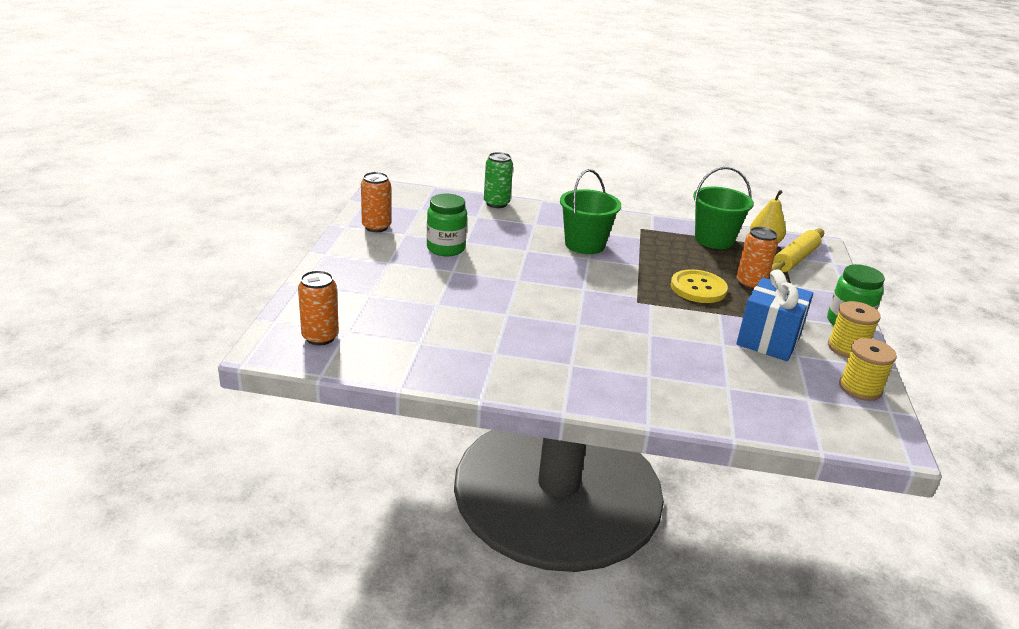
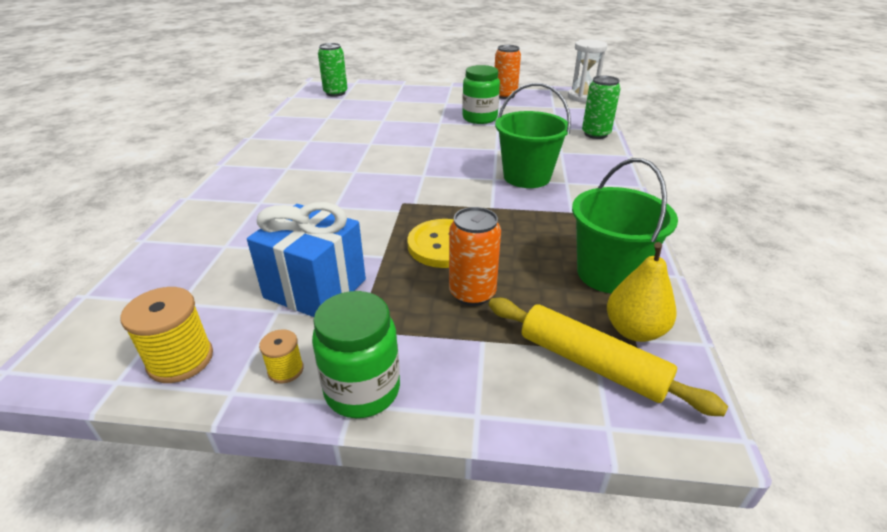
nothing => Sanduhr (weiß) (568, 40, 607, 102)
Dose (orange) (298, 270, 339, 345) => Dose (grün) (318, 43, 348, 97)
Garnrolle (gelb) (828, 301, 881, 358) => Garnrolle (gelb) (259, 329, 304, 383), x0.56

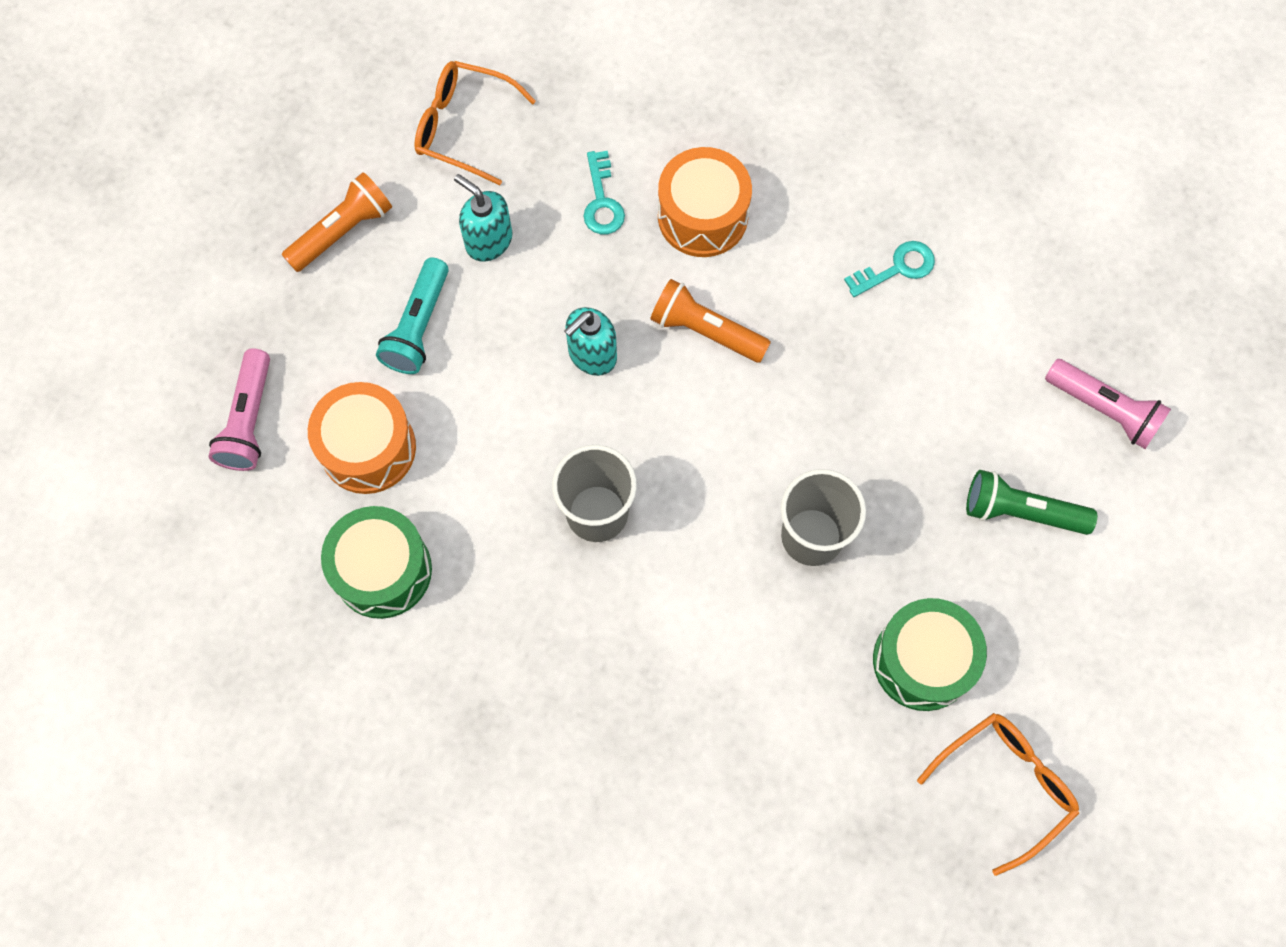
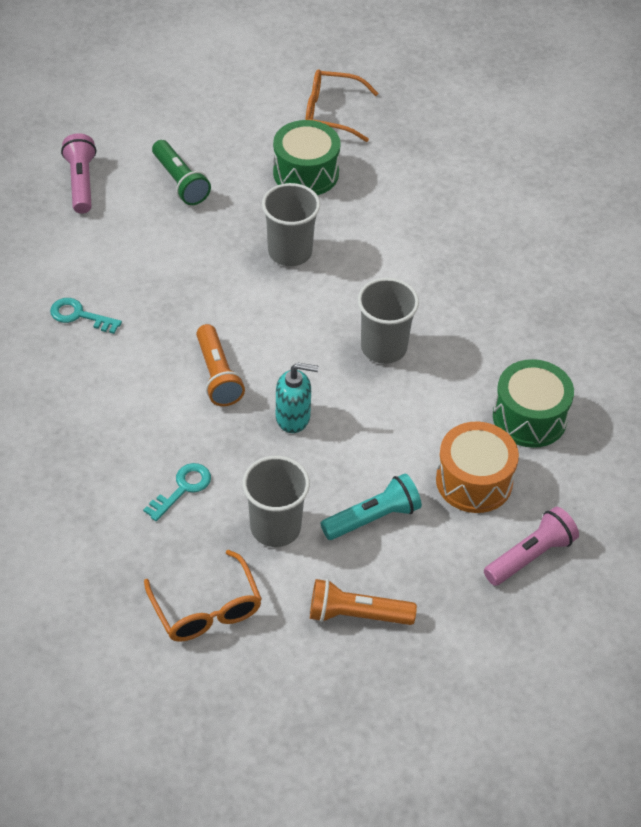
Trommel (orange) (658, 147, 752, 257) => nothing
Seifenspender (türkis) (454, 174, 512, 262) => Becher (grau) (242, 456, 310, 547)

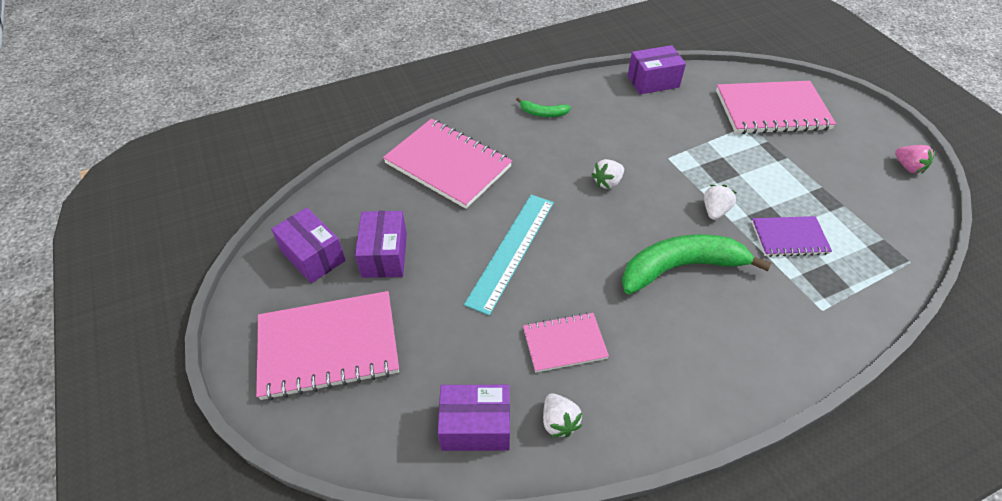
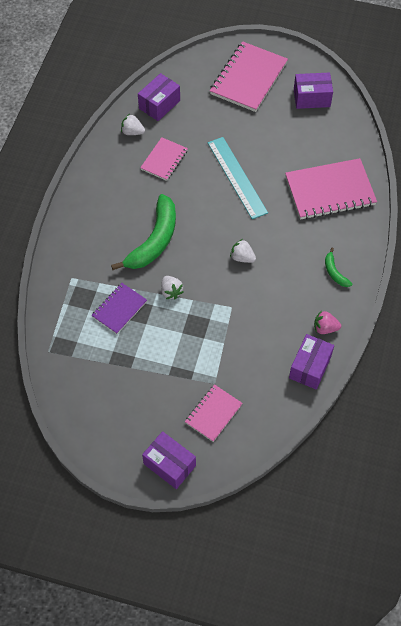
Schachtel (lila) (355, 211, 407, 278) => Schachtel (lila) (142, 431, 196, 489), move
Erdbeere (rosa) (895, 145, 935, 174) => Erdbeere (rosa) (314, 310, 341, 334), move
Banane (grün) (516, 98, 571, 117) => Banane (grün) (325, 248, 352, 287), 75 degrees counterclockwise
Erdbeere (weiß) (591, 159, 624, 189) => Erdbeere (weiß) (230, 239, 256, 263), 60 degrees counterclockwise
Notizbuch (rosa) (716, 81, 836, 134) => Notizbuch (rosa) (185, 384, 243, 442), x0.56

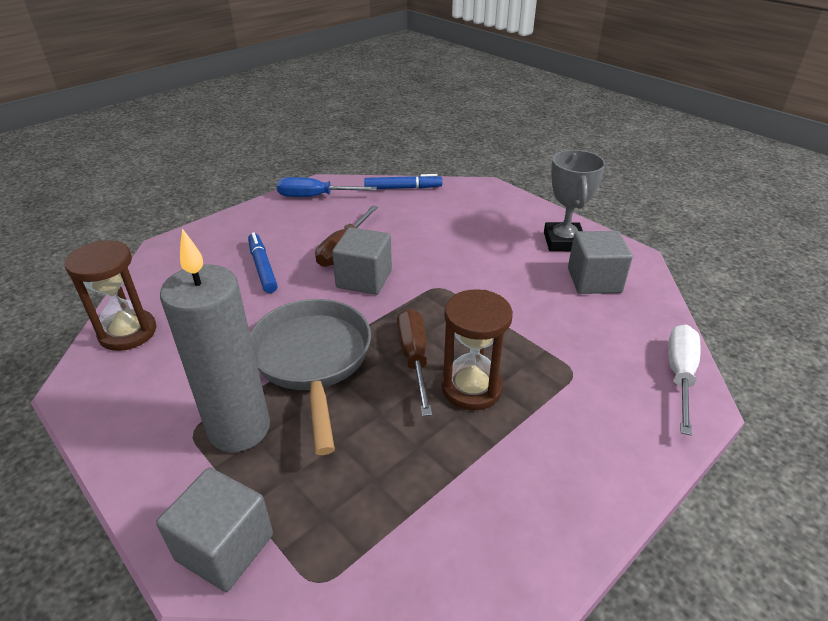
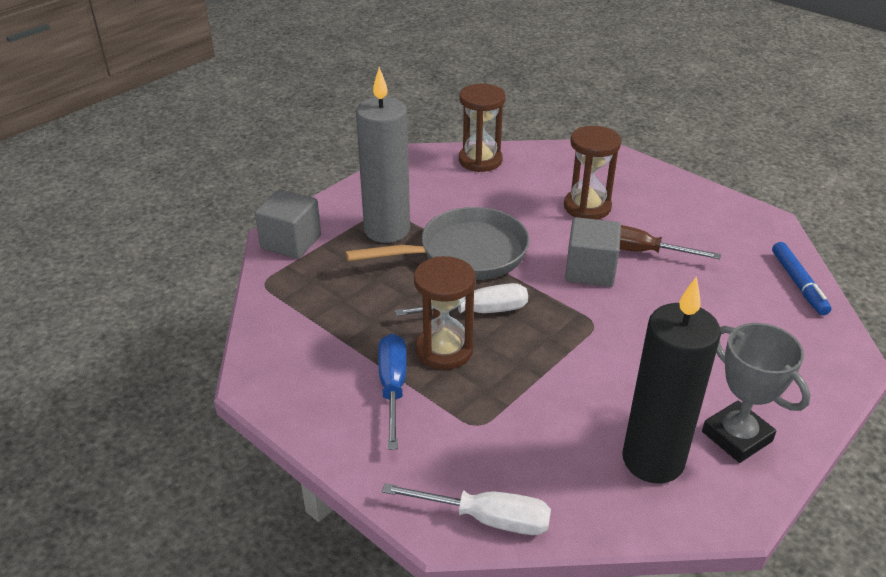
Schraubenzieher (blau) (277, 177, 377, 197) => Schraubenzieher (blau) (378, 334, 406, 450), move
Filzstift (blau) (248, 232, 278, 293) => Sanduhr (braun) (564, 126, 621, 220)
Kubus (grau) (568, 231, 633, 294) => Kerze (schwarz) (622, 276, 721, 484)
Schraubenzieher (braun) (397, 308, 432, 416) => Schraubenzieher (weiß) (395, 283, 528, 316)
Pokal (grau) (544, 150, 606, 251) => Pokal (grau) (702, 323, 811, 463), 60 degrees clockwise

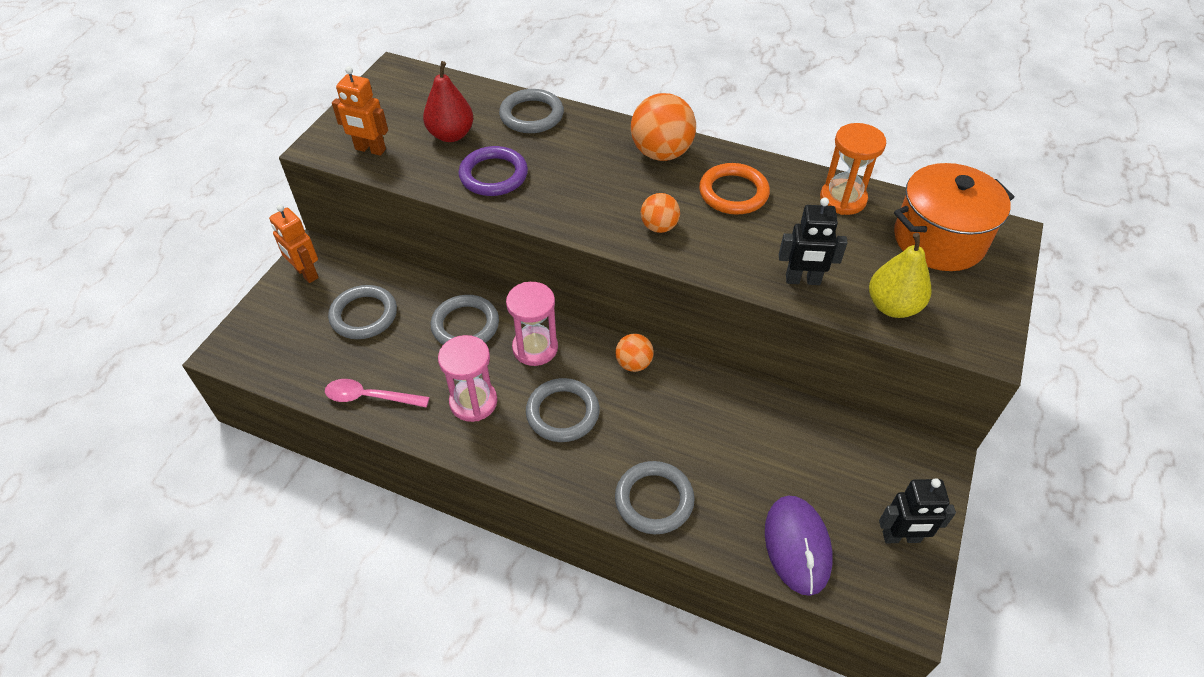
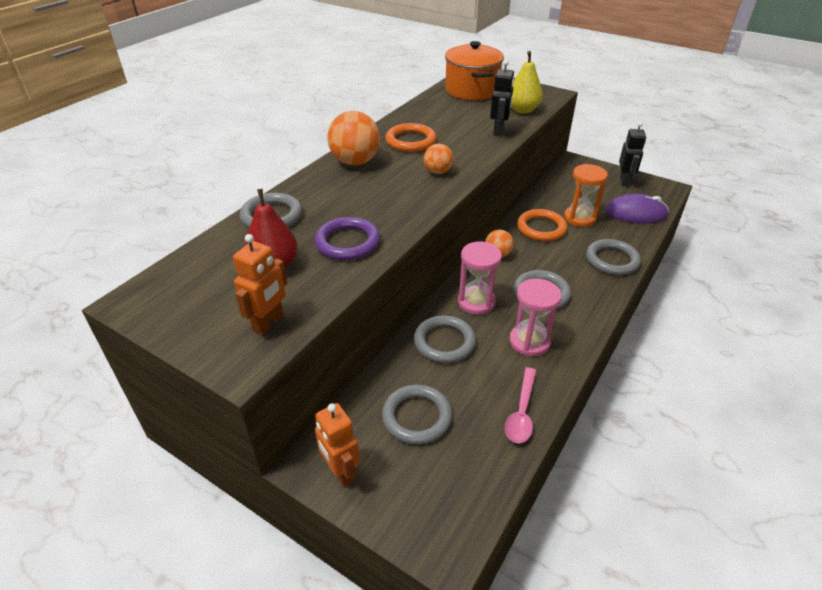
nothing => Ring (orange) (517, 209, 567, 241)
Sanduhr (orange) (820, 123, 886, 215) => Sanduhr (orange) (564, 164, 608, 227), move
Roboter (orange) (269, 204, 319, 283) => Roboter (orange) (315, 403, 360, 487), 90 degrees clockwise

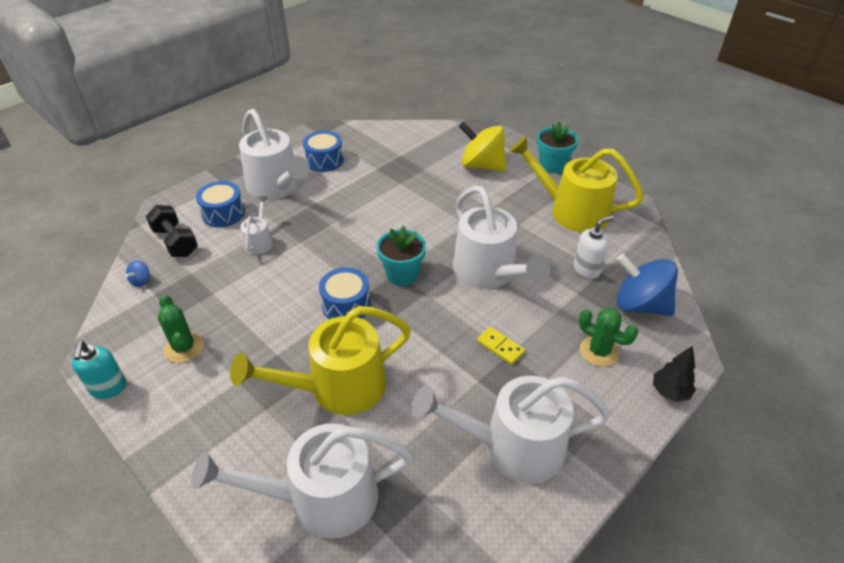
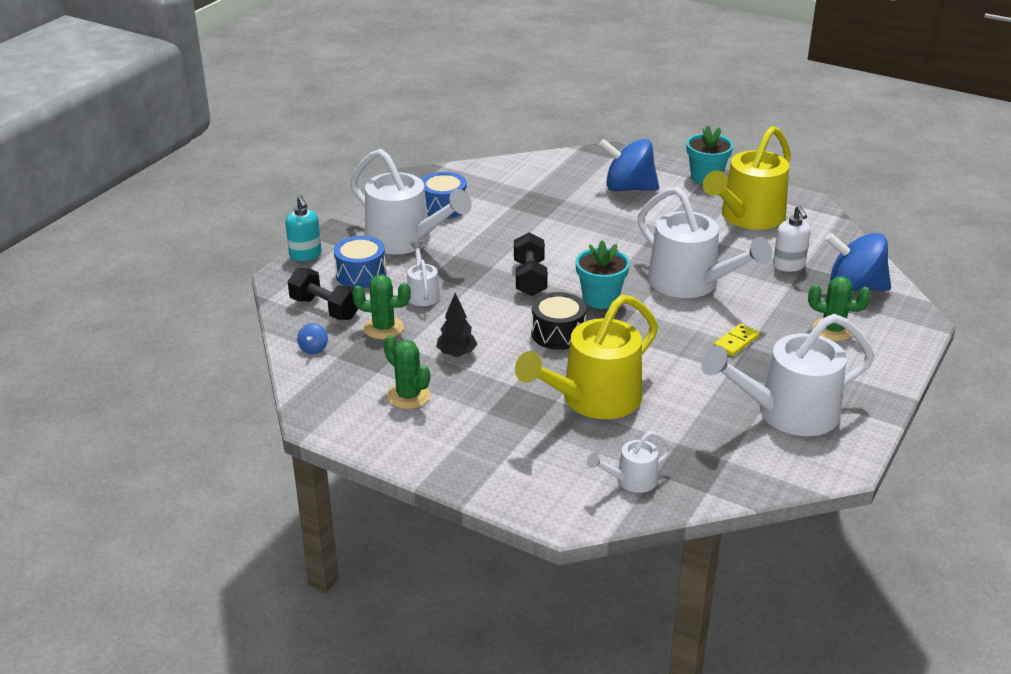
nothing => Kaktus (grün) (352, 274, 411, 339)
nothing => Hantel (schwarz) (514, 233, 548, 296)
Seifenspender (türkis) (71, 341, 127, 399) => Seifenspender (türkis) (285, 195, 321, 261), move
Baum (schwarz) (653, 346, 696, 402) => Baum (schwarz) (436, 293, 477, 358), move
Trommel (blau) (319, 268, 371, 319) => Trommel (schwarz) (531, 292, 586, 350)
Kreisel (gelb) (459, 121, 507, 172) => Kreisel (blau) (599, 139, 659, 191)
Dominostein (gelb) (477, 327, 525, 365) => Dominostein (gelb) (714, 324, 759, 356), 75 degrees counterclockwise
Gießkanne (gelb) (509, 136, 644, 232) => Gießkanne (gelb) (703, 126, 791, 230), 60 degrees counterclockwise
Seifenspender (weiß) (574, 216, 614, 279) => Seifenspender (weiß) (773, 205, 811, 272), 120 degrees clockwise
Gießkanne (weiß) (191, 423, 413, 539) => Gießkanne (weiß) (587, 431, 672, 493), x0.48

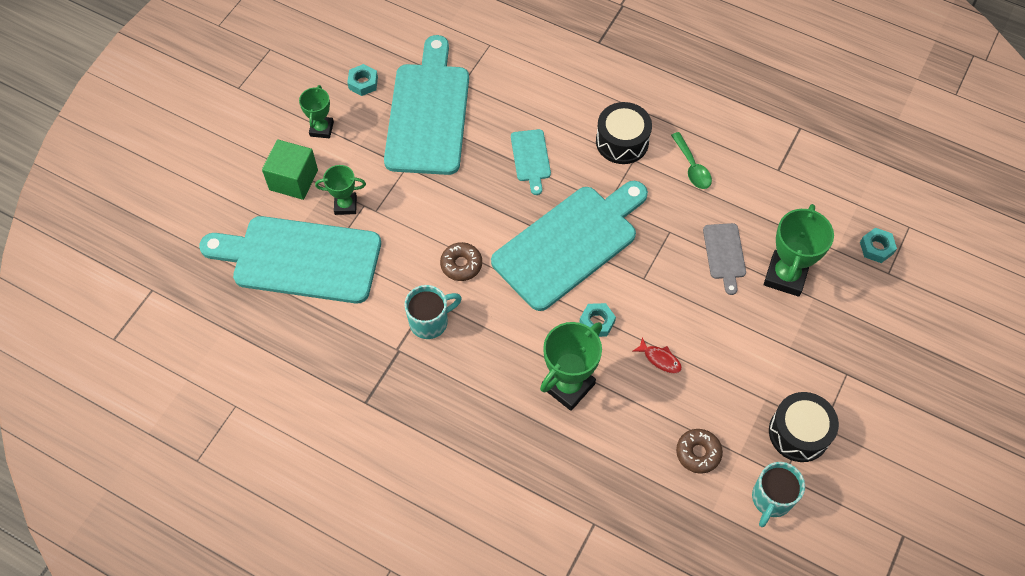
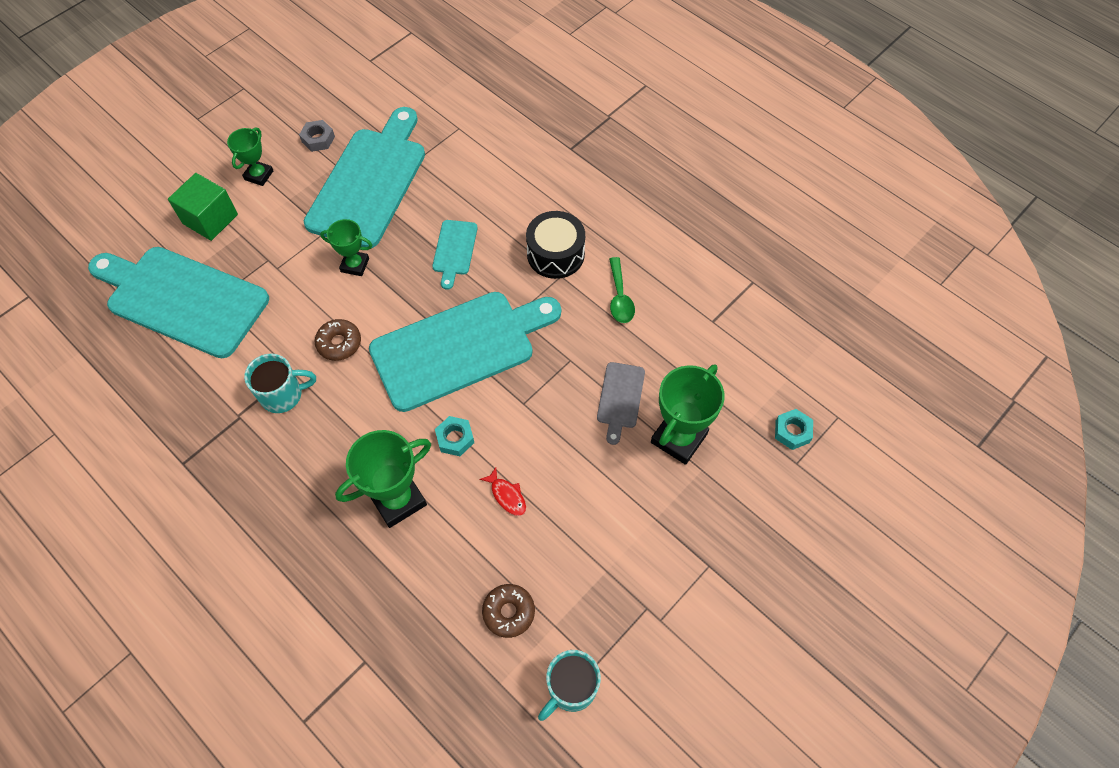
Trommel (schwarz) (769, 392, 839, 462) => nothing
Pokal (grün) (315, 165, 366, 215) => Pokal (grün) (320, 219, 372, 276), move
Sechskantmutter (türkis) (347, 64, 378, 96) => Sechskantmutter (grau) (299, 120, 335, 152)

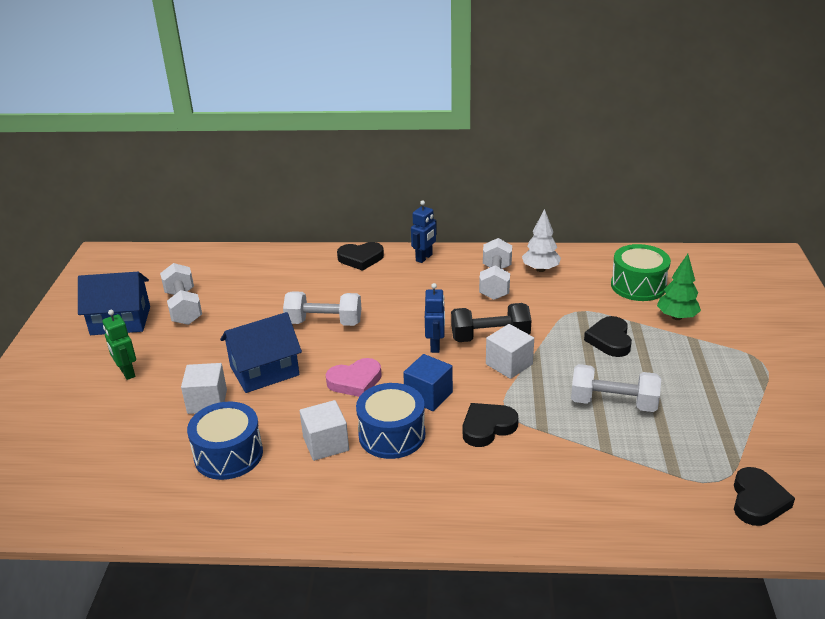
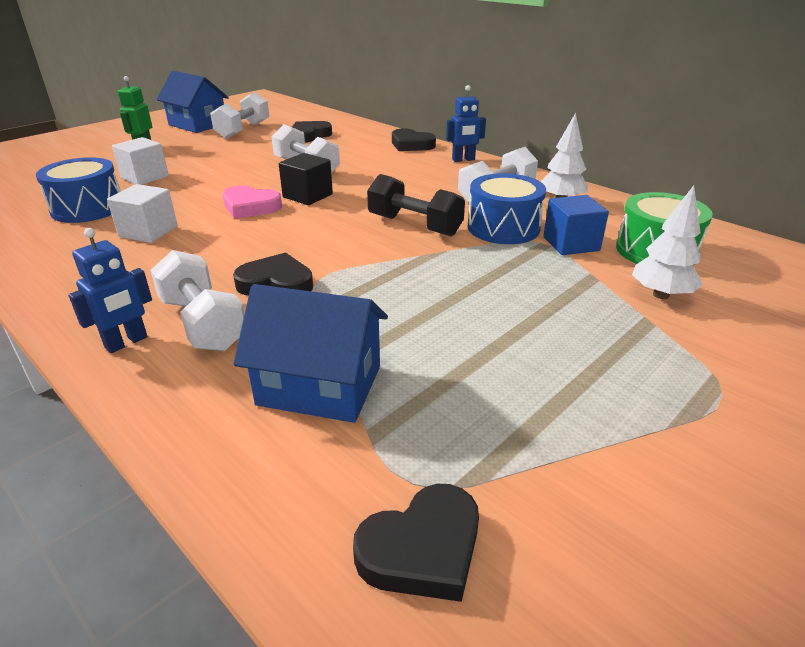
Kubus (weiß) (486, 324, 534, 379) => nothing
nothing => Kubus (schwarz) (279, 153, 333, 205)
Haus (blau) (220, 312, 302, 393) => Haus (blau) (233, 284, 388, 423), move
Trommel (blau) (356, 383, 425, 459) => Trommel (blau) (468, 173, 546, 244), move
Kubus (blau) (403, 354, 453, 411) => Kubus (blau) (543, 195, 609, 255), move
Roboter (blau) (425, 283, 445, 353) => Roboter (blau) (69, 228, 152, 353), move
Hantel (weiß) (571, 364, 661, 412) => Hantel (weiß) (150, 250, 245, 351), move
Herz (schwarz) (584, 316, 632, 357) => Herz (schwarz) (292, 121, 332, 143), move
Baum (grün) (657, 254, 701, 320) => Baum (weiß) (632, 185, 703, 299)

